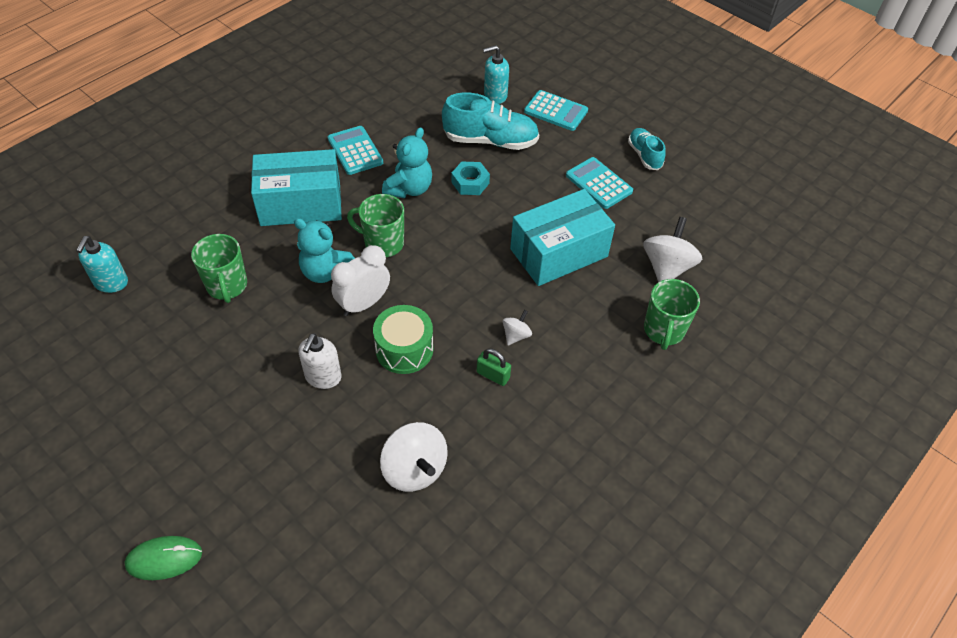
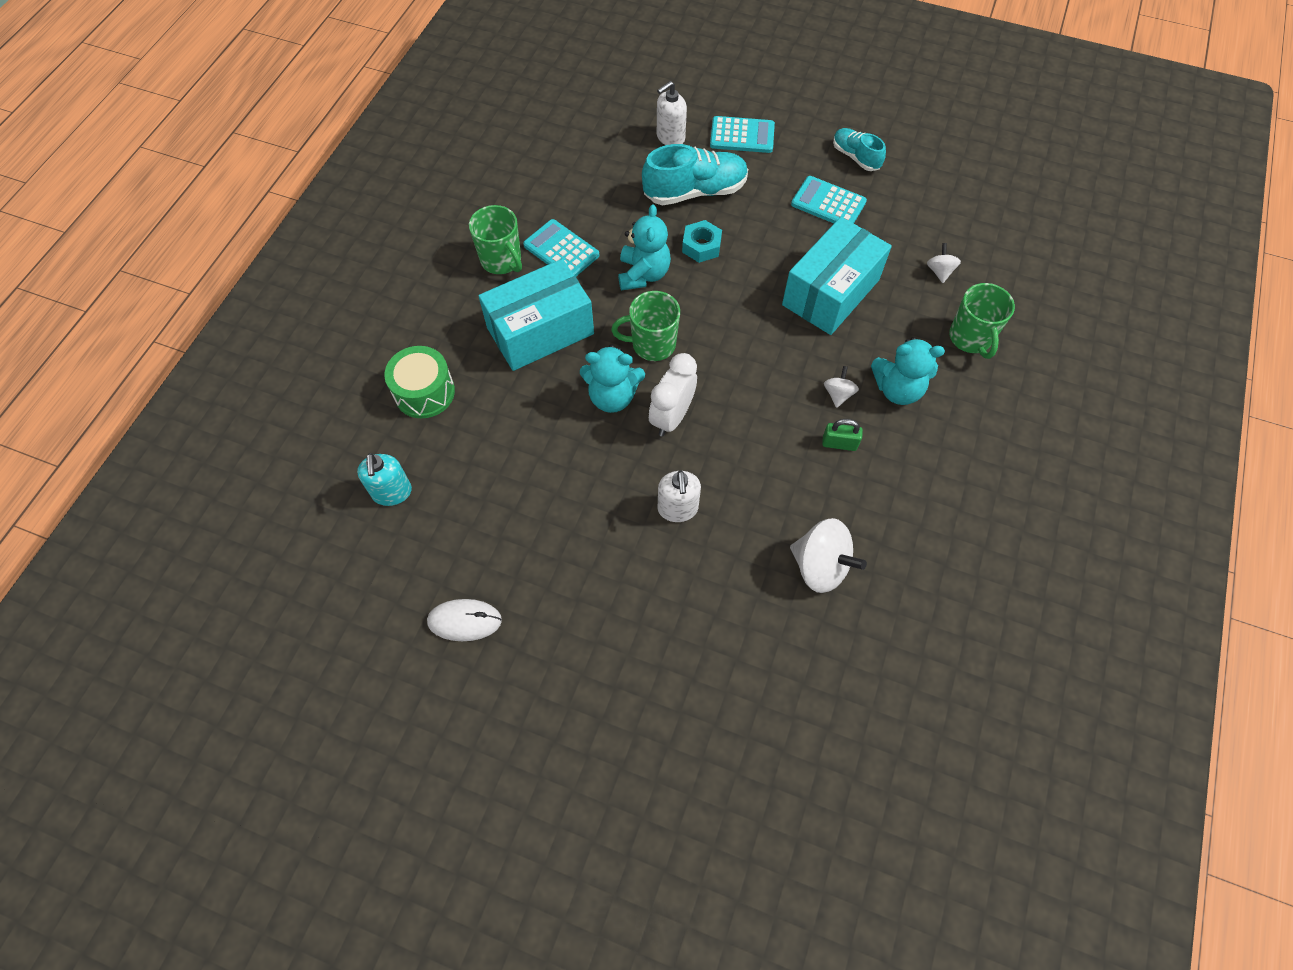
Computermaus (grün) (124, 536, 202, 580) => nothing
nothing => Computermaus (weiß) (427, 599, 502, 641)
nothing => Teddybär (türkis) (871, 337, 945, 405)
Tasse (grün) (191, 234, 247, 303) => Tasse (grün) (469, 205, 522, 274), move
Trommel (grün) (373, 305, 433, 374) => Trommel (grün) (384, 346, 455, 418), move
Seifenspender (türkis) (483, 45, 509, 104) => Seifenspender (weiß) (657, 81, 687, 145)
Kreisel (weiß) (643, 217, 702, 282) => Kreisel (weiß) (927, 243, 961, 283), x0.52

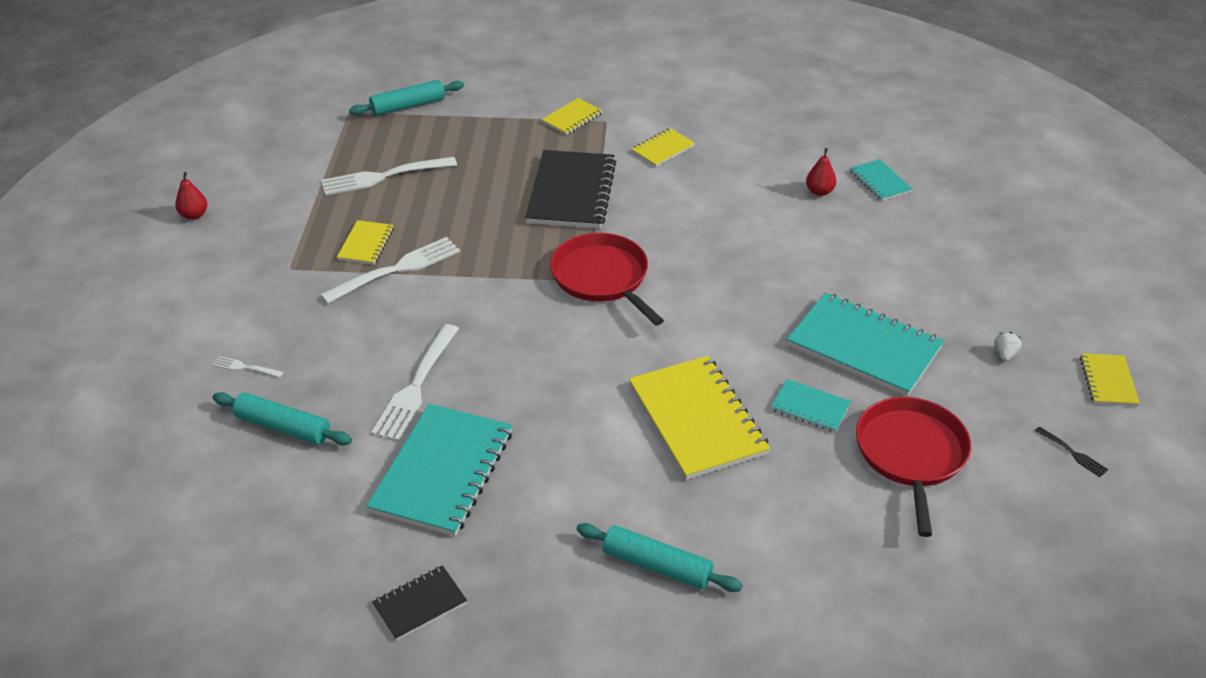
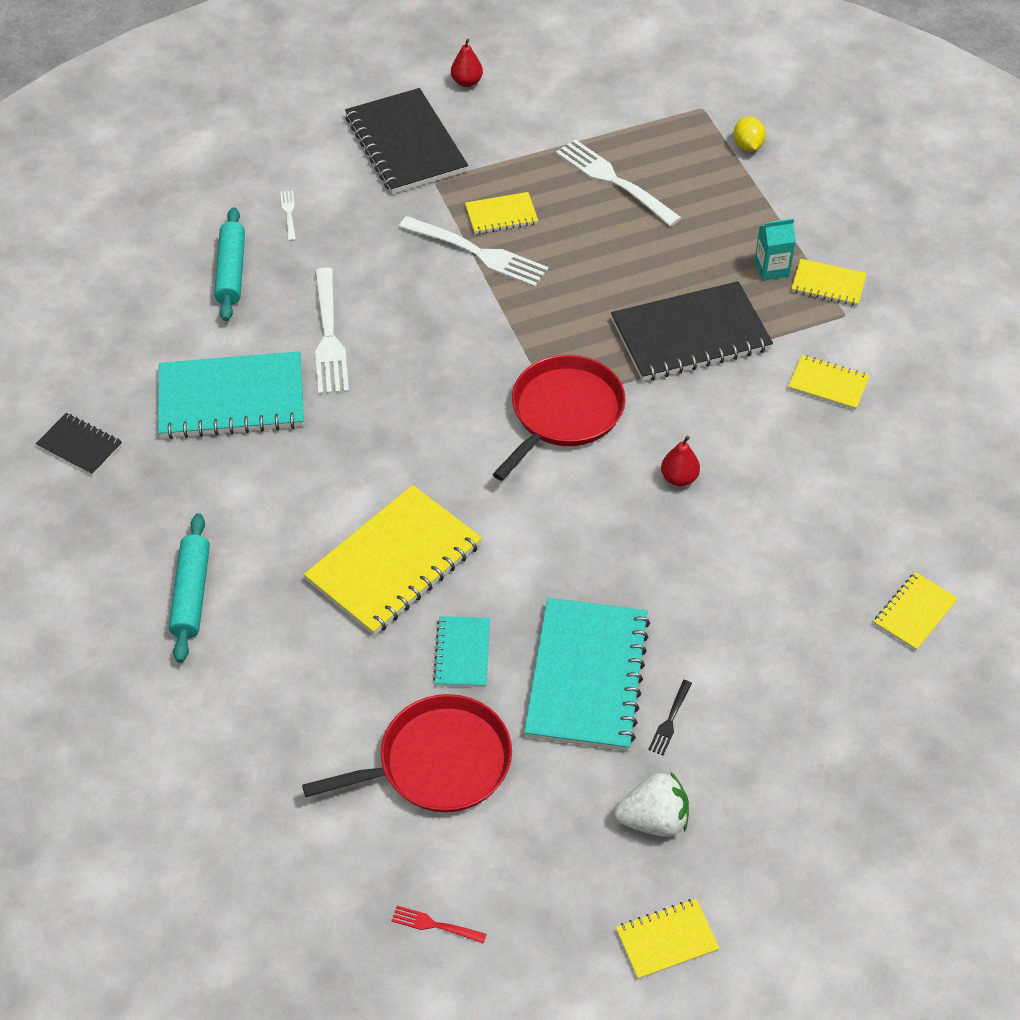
nothing => Notizbuch (schwarz) (345, 88, 468, 194)
nothing => Gabel (rot) (391, 906, 487, 944)
nothing => Getränkekarton (türkis) (755, 218, 796, 281)
Birne (rot) (806, 148, 836, 196) => Birne (rot) (661, 436, 700, 486), move
Gabel (schwarz) (1035, 426, 1108, 477) => Gabel (schwarz) (648, 680, 692, 756), move
Nudelholz (türkis) (349, 80, 464, 116) => Zitrone (gelb) (734, 116, 766, 151)
Notizbuch (türkis) (850, 159, 912, 201) => Notizbuch (gelb) (874, 572, 958, 651)
Gabel (weiß) (371, 324, 459, 441) => Gabel (weiß) (315, 267, 349, 395), 90 degrees counterclockwise
Erdbeere (weiß) (995, 332, 1022, 361) => Erdbeere (weiß) (615, 771, 689, 837), x1.90

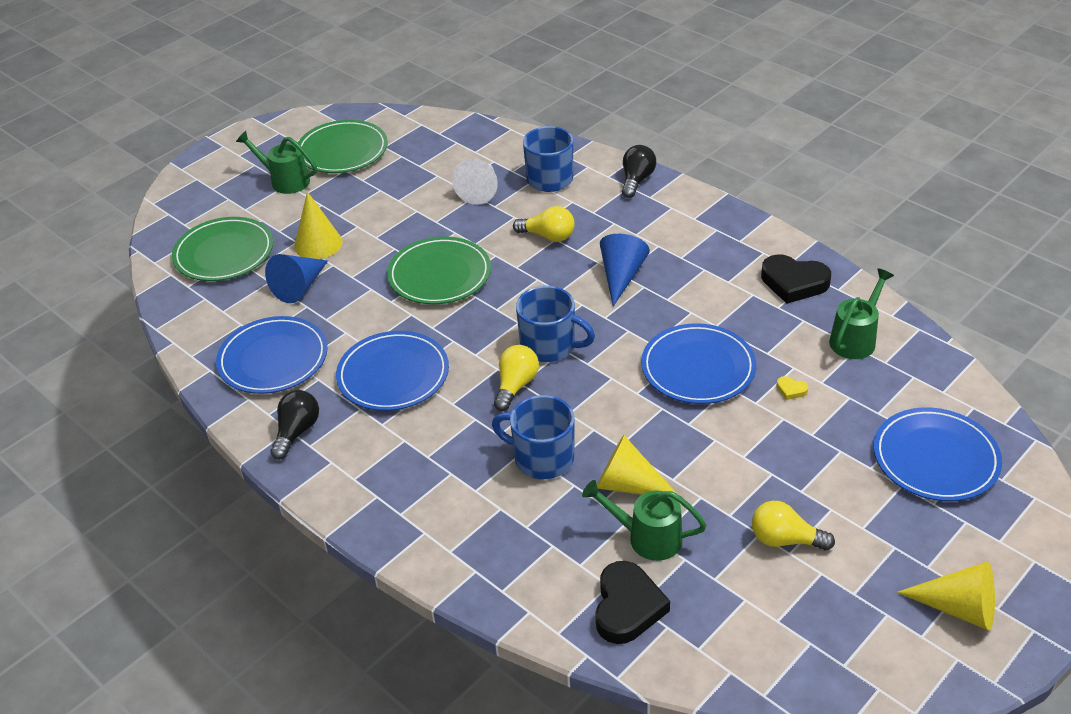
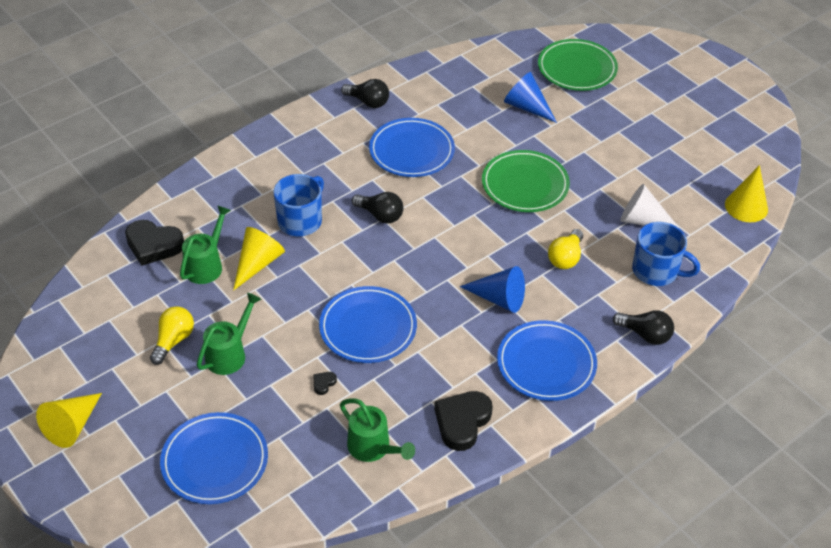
Teller (grün) (298, 120, 388, 173) => nothing
Tasse (blau) (516, 286, 595, 362) => nothing
Teller (blau) (216, 316, 328, 394) => Teller (blau) (497, 320, 597, 401), move
Gießkanne (grün) (236, 131, 317, 194) => Gießkanne (grün) (197, 293, 261, 375), move
Kegel (gelb) (294, 192, 343, 259) => Kegel (gelb) (725, 165, 768, 222), move
Glühbirne (gelb) (494, 345, 539, 411) => Glühbirne (schwarz) (352, 192, 403, 224)
Herz (gelb) (777, 376, 808, 400) => Herz (schwarz) (313, 372, 337, 395)

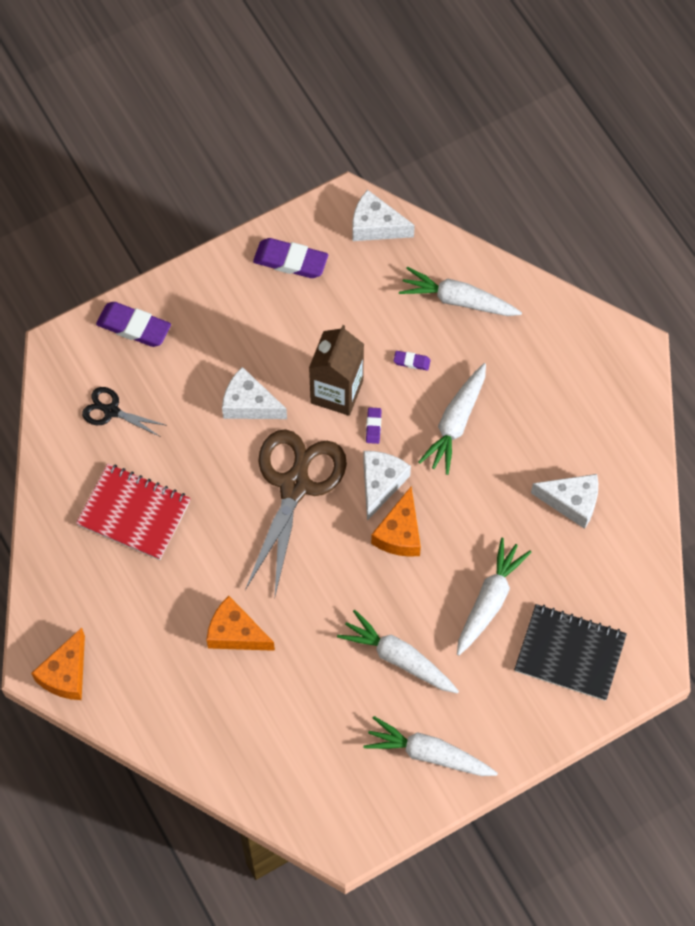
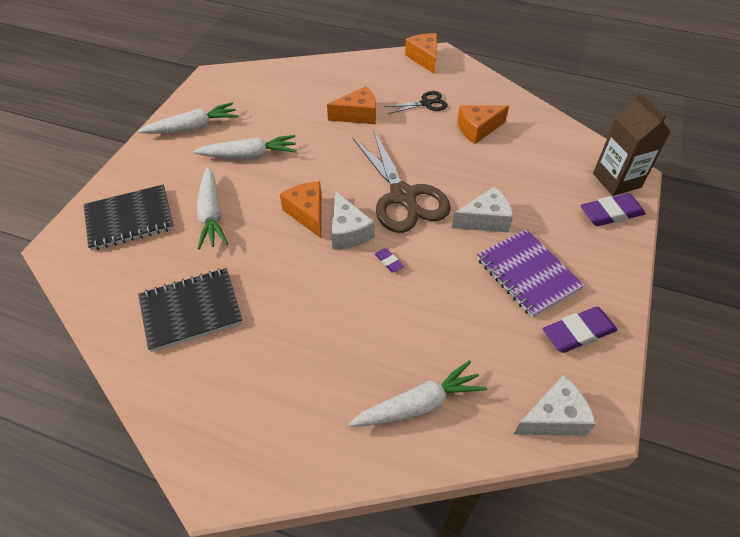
Radiergummi (lila) (394, 351, 431, 371) => nothing
Karotte (weiß) (419, 363, 486, 475) => nothing
nothing => Notizbuch (lila) (477, 229, 585, 318)
Schere (schwarz) (82, 387, 167, 437) => Schere (schwarz) (385, 91, 448, 114), move
Getränkekarton (braun) (309, 325, 364, 416) => Getränkekarton (braun) (593, 93, 670, 196), move
Notizbuch (rot) (76, 463, 191, 560) => Käse (orange) (457, 105, 509, 144)
Käse (weiß) (531, 474, 598, 529) => Notizbuch (schwarz) (138, 268, 243, 352)

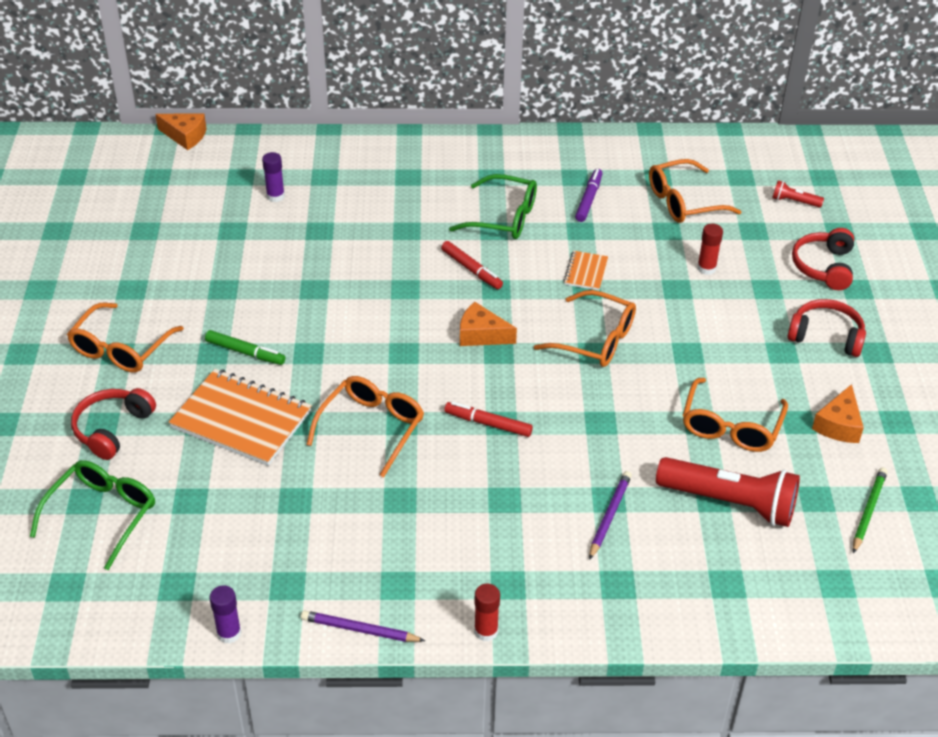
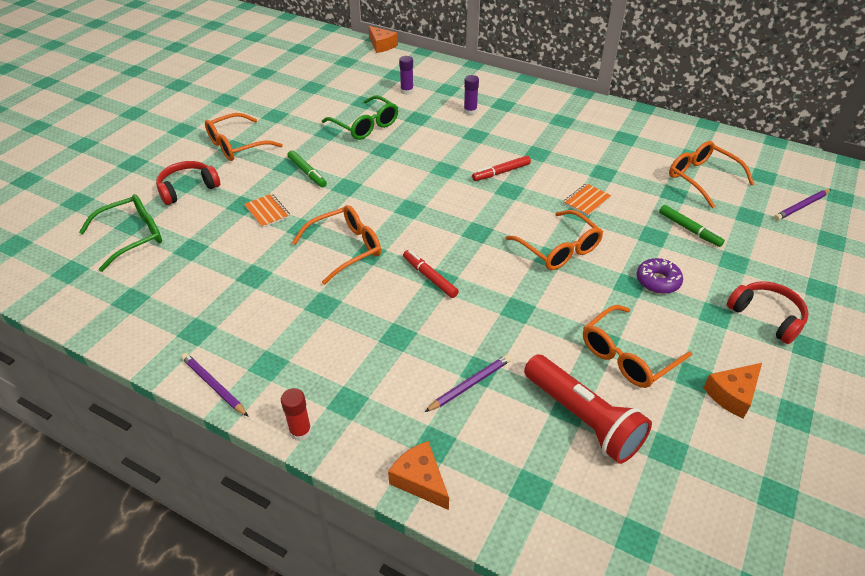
Filzstift (lila) (575, 169, 603, 222) => nothing
Kopfhörer (rot) (792, 228, 854, 290) => nothing
Bleistift (grün) (853, 467, 888, 554) => nothing
nothing => Donut (lila) (636, 258, 683, 294)
Klebestift (lila) (210, 585, 241, 644) => Klebestift (lila) (464, 75, 479, 115), move
Brille (grün) (449, 174, 537, 239) => Brille (grün) (322, 95, 398, 140), move
Käse (orange) (460, 302, 517, 346) => Käse (orange) (388, 441, 449, 510), move
Klebestift (rot) (697, 224, 723, 275) => Filzstift (grün) (659, 205, 725, 247)
Taschenlampe (rot) (772, 180, 824, 208) => Bleistift (lila) (774, 189, 831, 221)
Filzstift (rot) (441, 241, 503, 289) => Filzstift (rot) (472, 156, 531, 181), 75 degrees clockwise
Brille (orange) (649, 159, 742, 223) => Brille (orange) (669, 141, 754, 208), 45 degrees clockwise
Notizbuch (orange) (169, 369, 312, 466) => Notizbuch (orange) (244, 194, 290, 228), x0.48

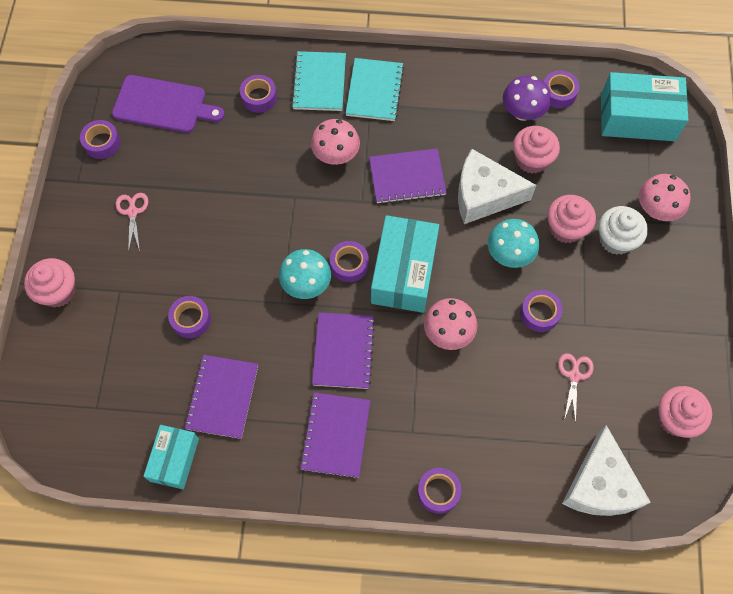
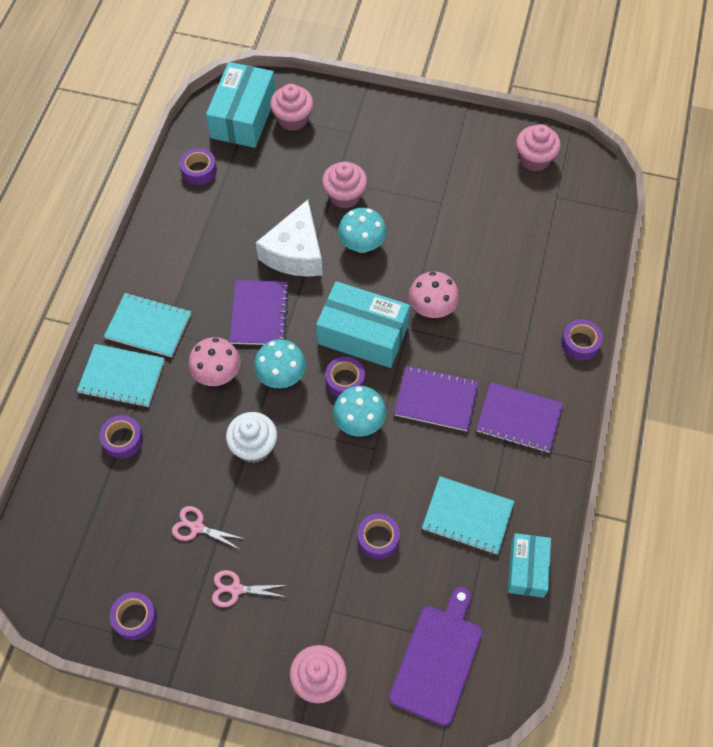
Pilz (lila) (503, 76, 551, 121) => nothing
Klebeband (lila) (520, 290, 563, 332) => nothing
Käse (weiß) (562, 425, 651, 516) => nothing
Pilz (rosa) (639, 174, 690, 221) => nothing
nothing => Pilz (türkis) (254, 339, 306, 388)
Schneidebrett (lila) (112, 75, 225, 133) => Schneidebrett (lila) (389, 587, 482, 726), move
Muffin (rosa) (513, 126, 560, 174) => Muffin (rosa) (270, 84, 313, 131), move
Schere (rosa) (558, 353, 594, 423) => Schere (rosa) (172, 506, 244, 550), move
Muffin (weiß) (599, 206, 648, 255) => Muffin (weiß) (226, 412, 277, 463), move
Notizbuch (lila) (184, 355, 258, 439) => Notizbuch (türkis) (422, 476, 515, 555)
Schachtel (türkis) (143, 425, 199, 489) => Schachtel (türkis) (507, 533, 551, 598), 75 degrees clockwise

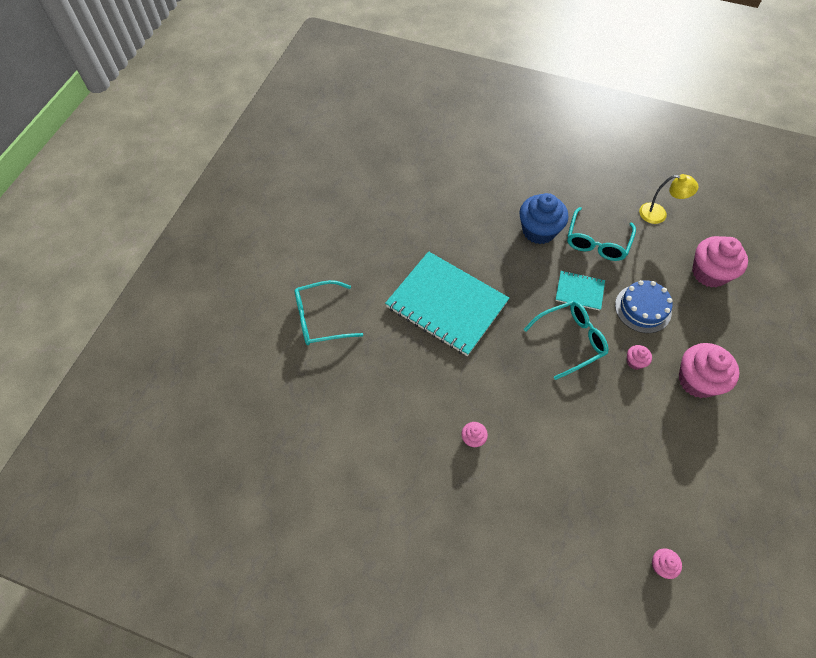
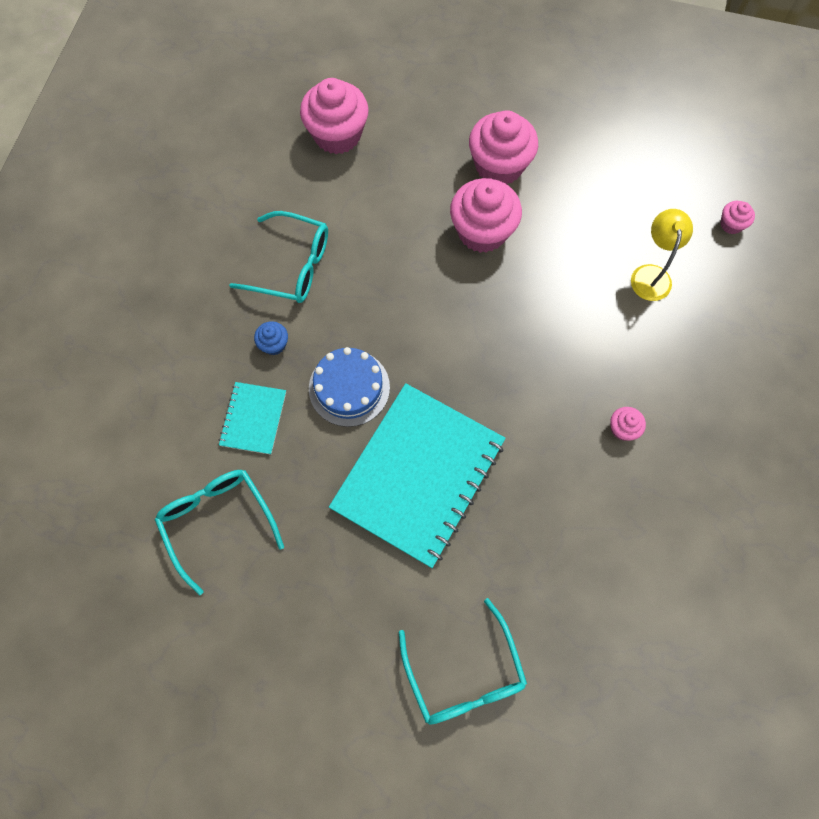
Brille (türkis) (523, 301, 608, 380) => Brille (türkis) (154, 470, 284, 595), move
Notizbuch (türkis) (555, 271, 605, 311) => Notizbuch (türkis) (219, 382, 286, 455), move
Kuchen (blau) (615, 280, 673, 333) => Kuchen (blau) (309, 347, 390, 427), move
Lampe (gelb) (639, 174, 699, 224) => Lampe (gelb) (631, 209, 693, 301), move
Muffin (blau) (519, 193, 568, 244) => Muffin (blau) (254, 321, 288, 355), x0.46
Muffin (rosa) (627, 345, 652, 370) => Muffin (rosa) (450, 178, 522, 253), x2.18

